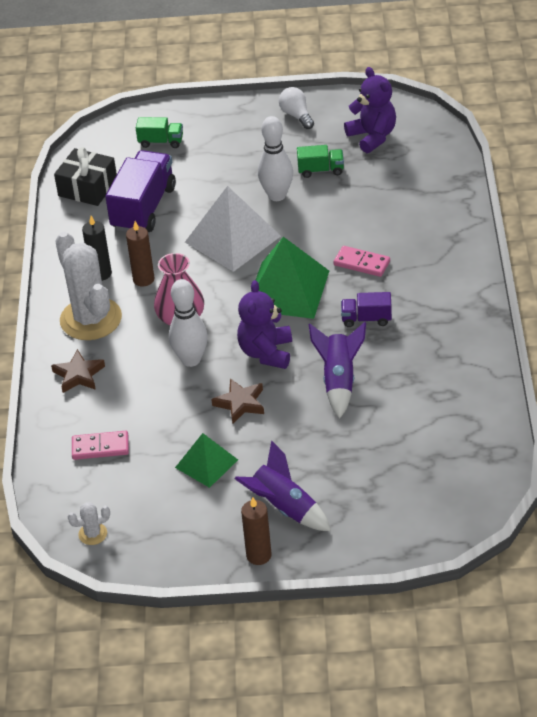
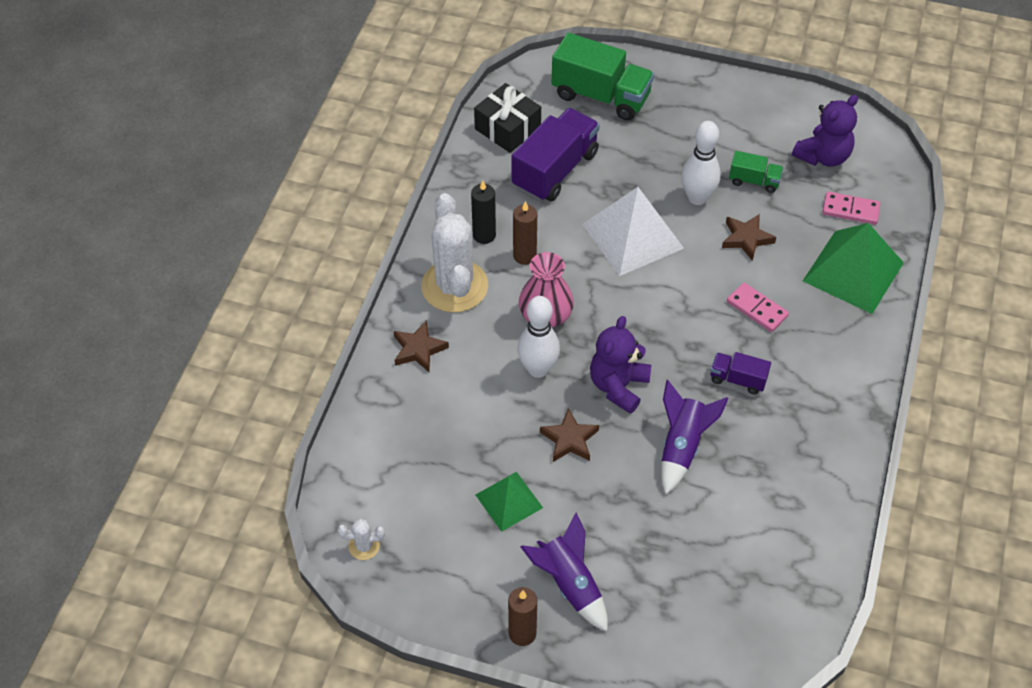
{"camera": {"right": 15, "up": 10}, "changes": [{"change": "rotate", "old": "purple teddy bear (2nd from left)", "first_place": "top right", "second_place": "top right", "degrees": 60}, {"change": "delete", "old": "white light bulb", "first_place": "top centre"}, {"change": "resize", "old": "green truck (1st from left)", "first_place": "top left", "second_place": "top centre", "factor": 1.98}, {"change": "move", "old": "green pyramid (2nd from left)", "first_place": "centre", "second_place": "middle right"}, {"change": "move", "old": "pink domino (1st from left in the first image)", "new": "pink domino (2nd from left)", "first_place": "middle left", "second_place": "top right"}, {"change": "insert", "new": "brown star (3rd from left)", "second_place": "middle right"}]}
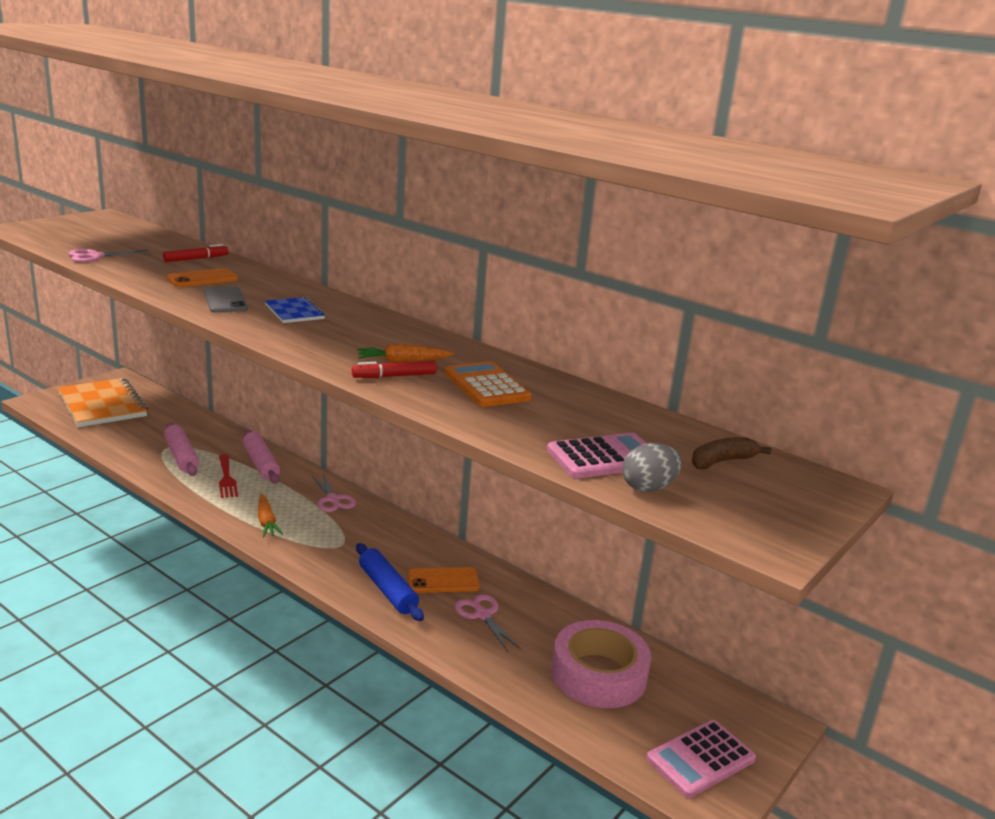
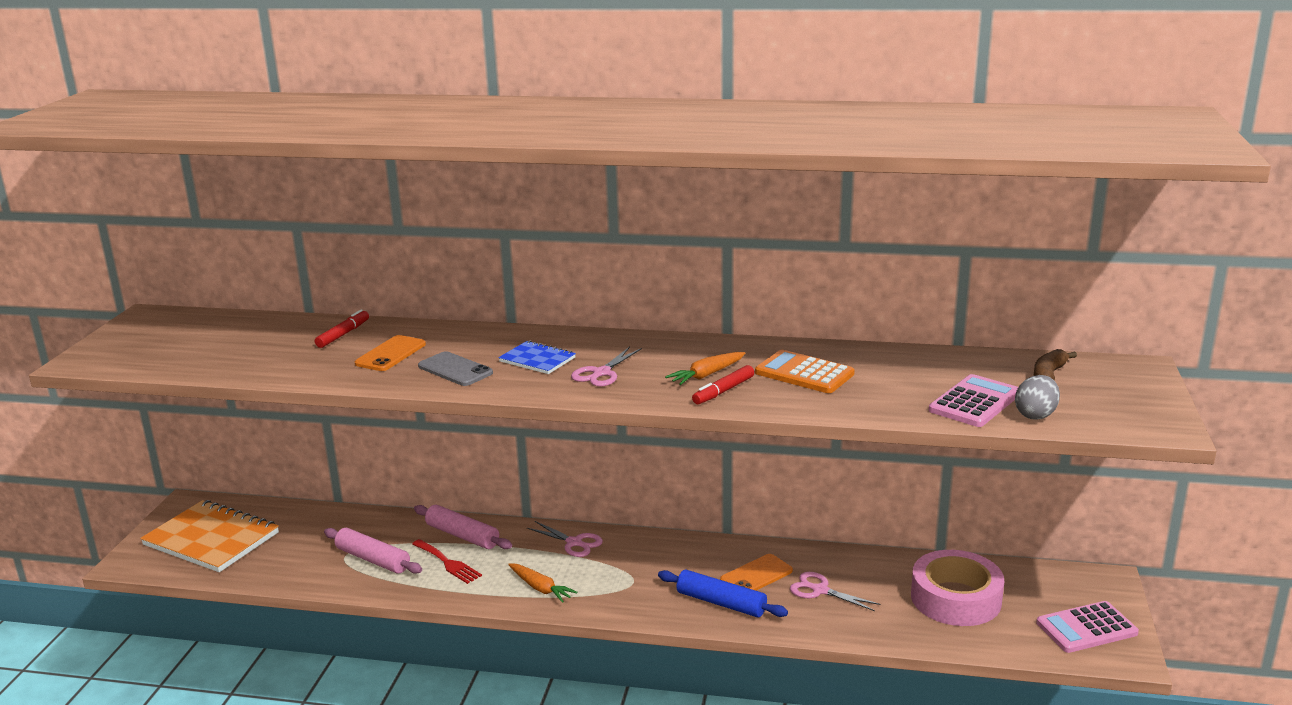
{"camera": {"right": -25, "up": 0}, "changes": [{"change": "move", "old": "pink scissors (1st from left in the first image)", "new": "pink scissors (2nd from left)", "first_place": "top left", "second_place": "centre"}, {"change": "rotate", "old": "pink calculator (2nd from left)", "first_place": "bottom right", "second_place": "bottom right", "degrees": 45}]}
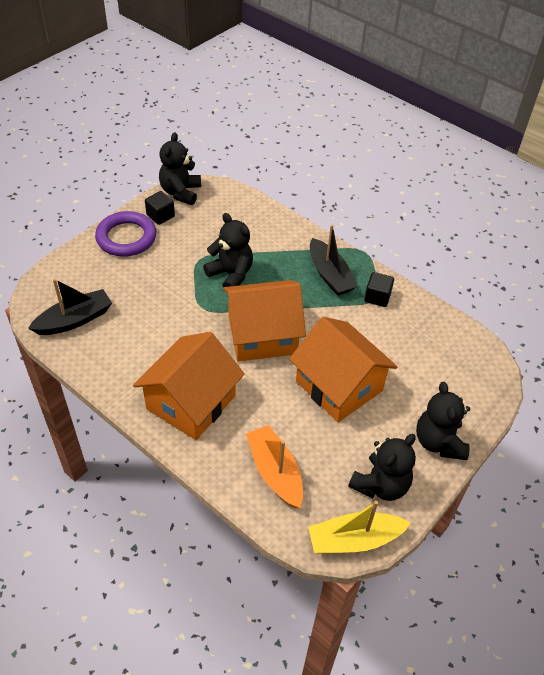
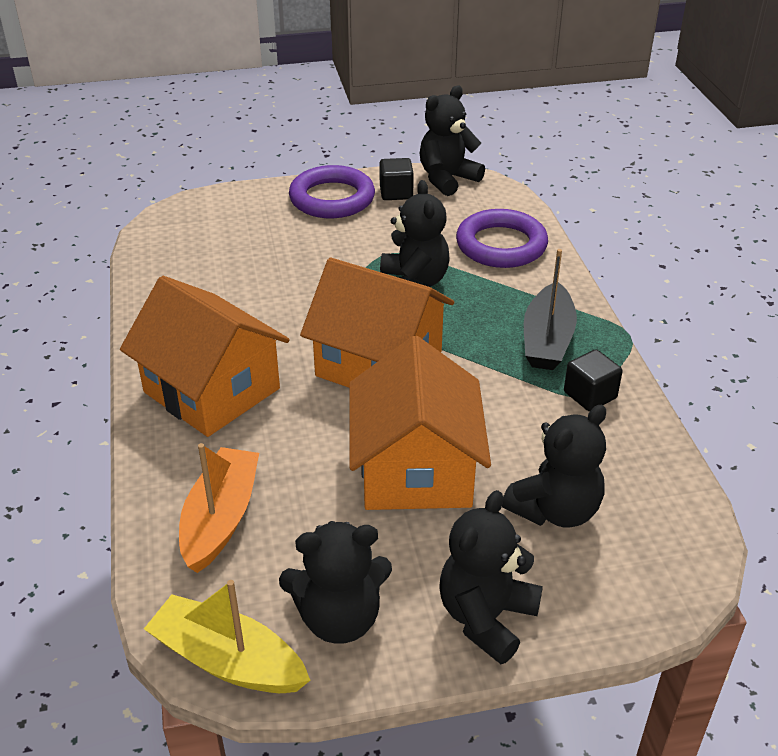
{"camera": {"right": 40, "up": -10}, "changes": [{"change": "delete", "old": "black boat (1st from left)", "first_place": "middle left"}, {"change": "rotate", "old": "orange house (1st from left)", "first_place": "centre", "second_place": "middle left", "degrees": 60}, {"change": "insert", "new": "purple ring (2nd from left)", "second_place": "top centre"}, {"change": "insert", "new": "black teddy bear (5th from left)", "second_place": "middle right"}]}
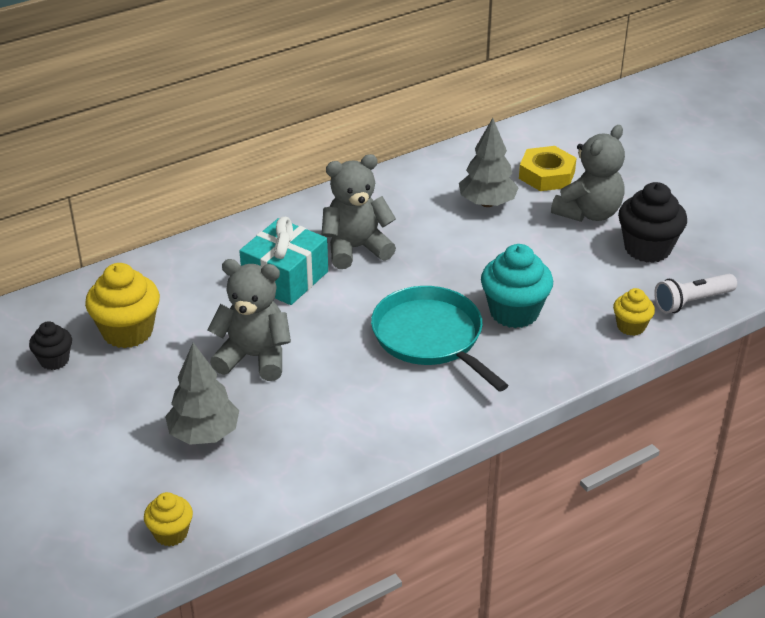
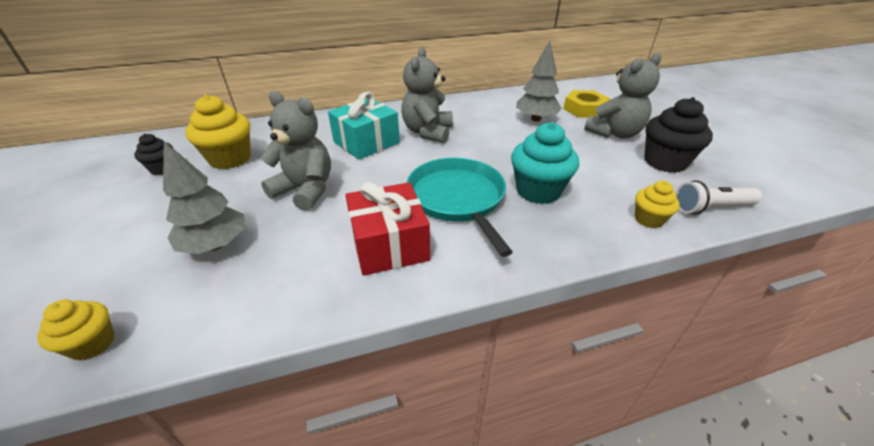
{"camera": {"right": 15, "up": 0}, "changes": [{"change": "rotate", "old": "grey teddy bear (2nd from left)", "first_place": "centre", "second_place": "top centre", "degrees": -75}, {"change": "insert", "new": "red gift", "second_place": "centre"}]}
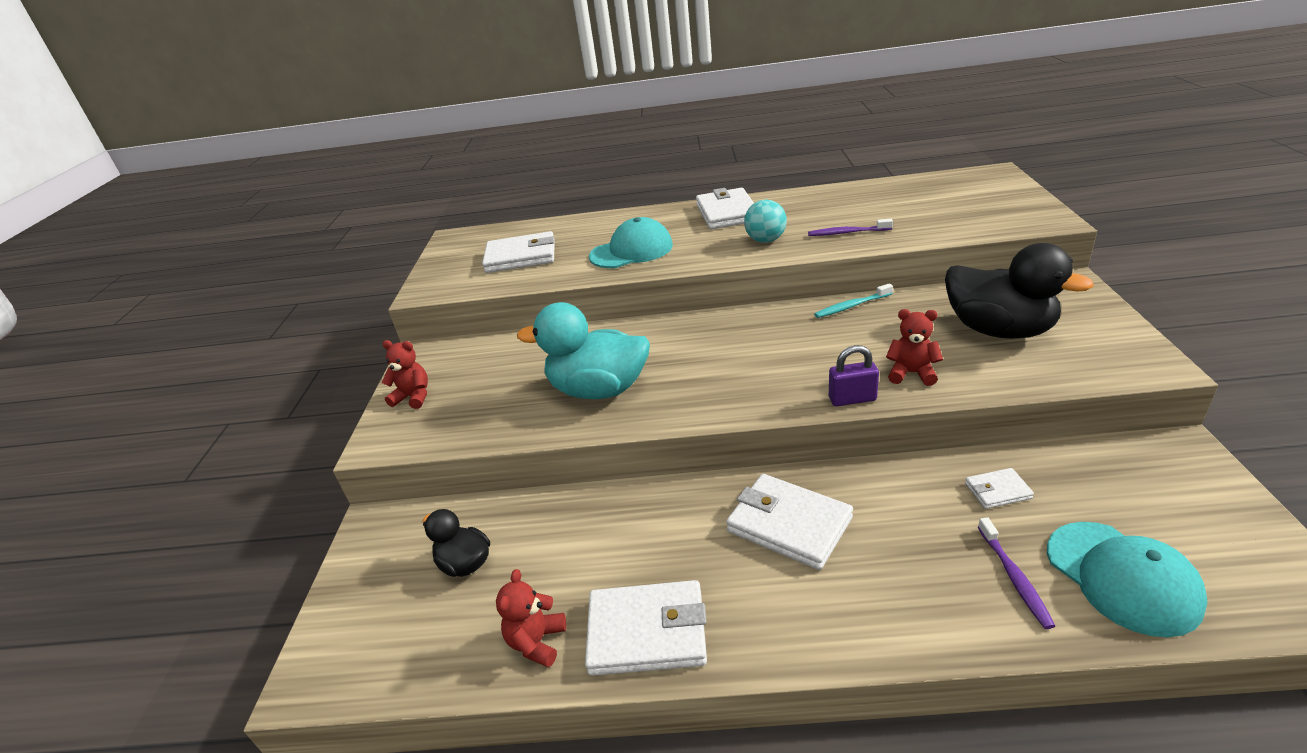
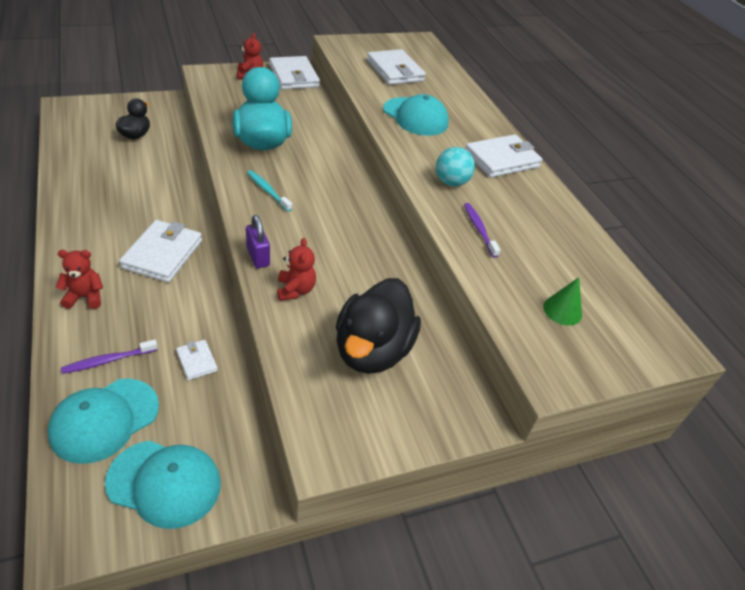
{"camera": {"right": 60, "up": 10}, "changes": [{"change": "move", "old": "turquoise toothbrush", "first_place": "centre", "second_place": "top centre"}, {"change": "move", "old": "red teddy bear (2nd from left in the first image)", "new": "red teddy bear (1st from left)", "first_place": "bottom centre", "second_place": "middle left"}, {"change": "move", "old": "white wallet (2nd from left in the first image)", "new": "white wallet (3rd from left)", "first_place": "bottom centre", "second_place": "top centre"}, {"change": "insert", "new": "green cone", "second_place": "middle right"}, {"change": "insert", "new": "turquoise cap (2nd from left)", "second_place": "bottom left"}]}
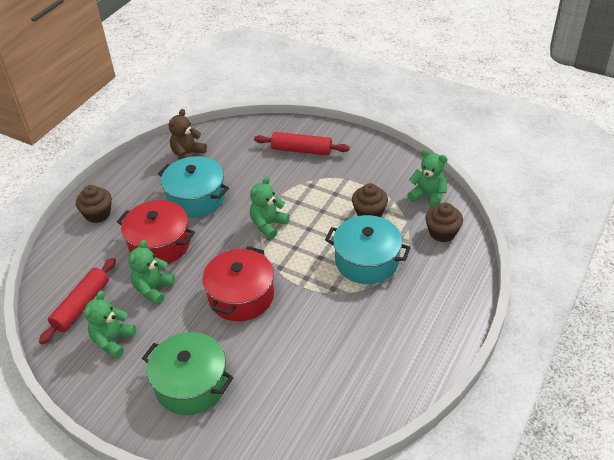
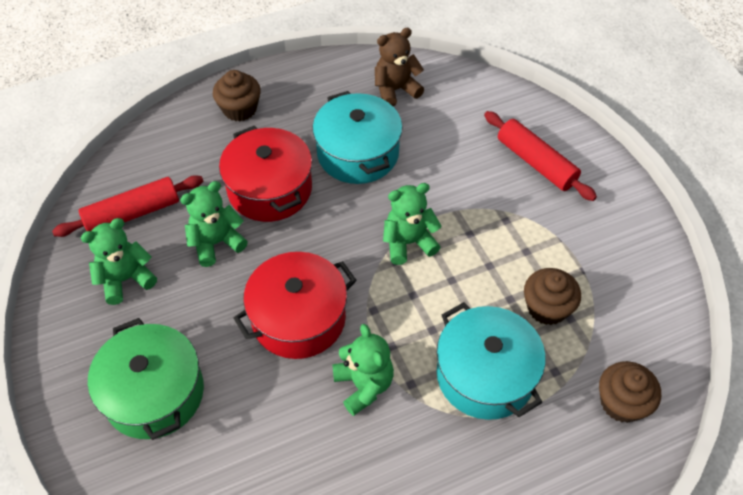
{"camera": {"right": 35, "up": 10}, "changes": [{"change": "move", "old": "green teddy bear (4th from left in the first image)", "new": "green teddy bear (3rd from left)", "first_place": "middle right", "second_place": "bottom centre"}]}
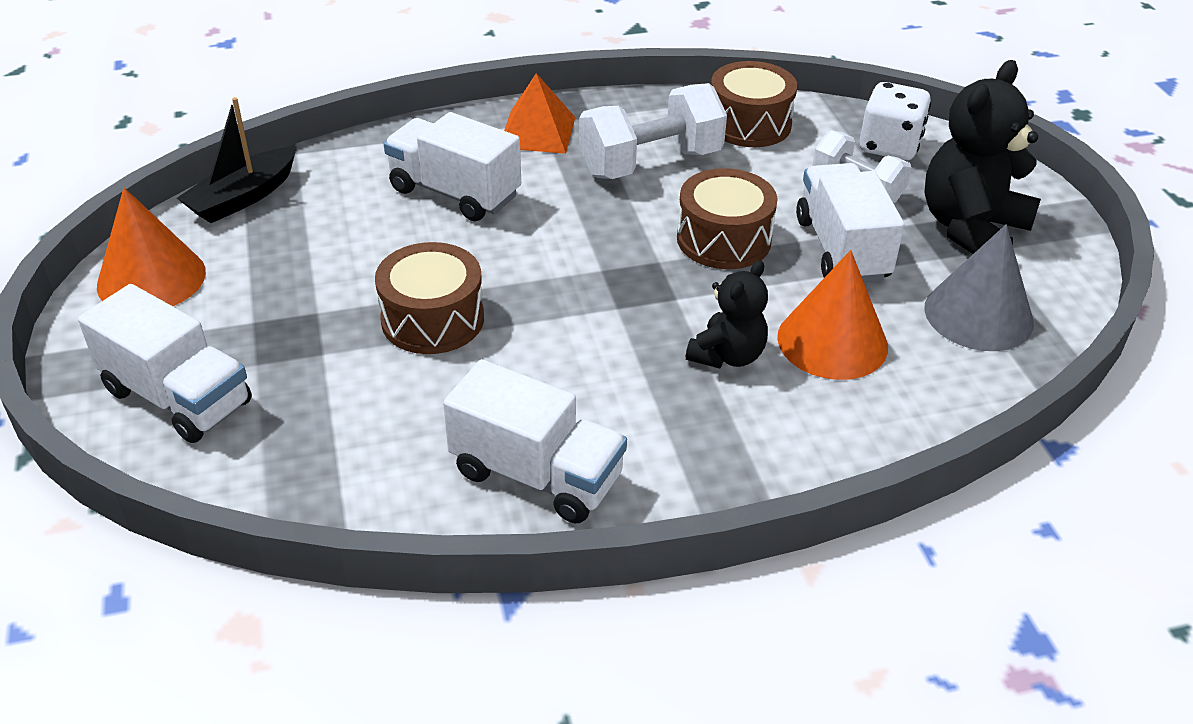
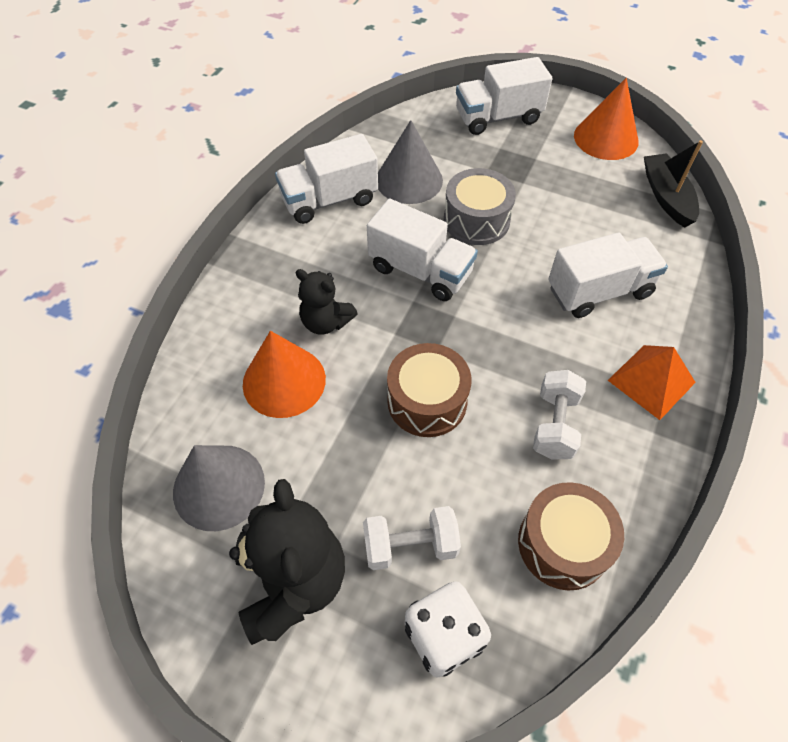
{"camera": {"right": 130, "up": 15}, "changes": [{"change": "resize", "old": "white dumbbell (1st from left in the first image)", "first_place": "top centre", "second_place": "middle right", "factor": 0.65}, {"change": "move", "old": "white truck (4th from left in the first image)", "new": "white truck (2nd from left)", "first_place": "top right", "second_place": "centre"}, {"change": "recolor", "old": "brown drum (1st from left)", "new": "grey drum", "first_place": "centre", "second_place": "top centre"}, {"change": "rotate", "old": "black teddy bear (1st from left in the first image)", "first_place": "centre", "second_place": "centre", "degrees": -45}, {"change": "insert", "new": "grey cone (2nd from left)", "second_place": "top centre"}]}
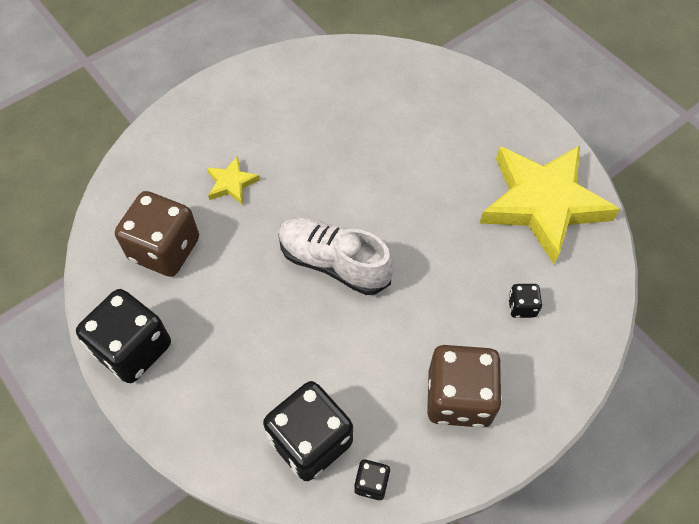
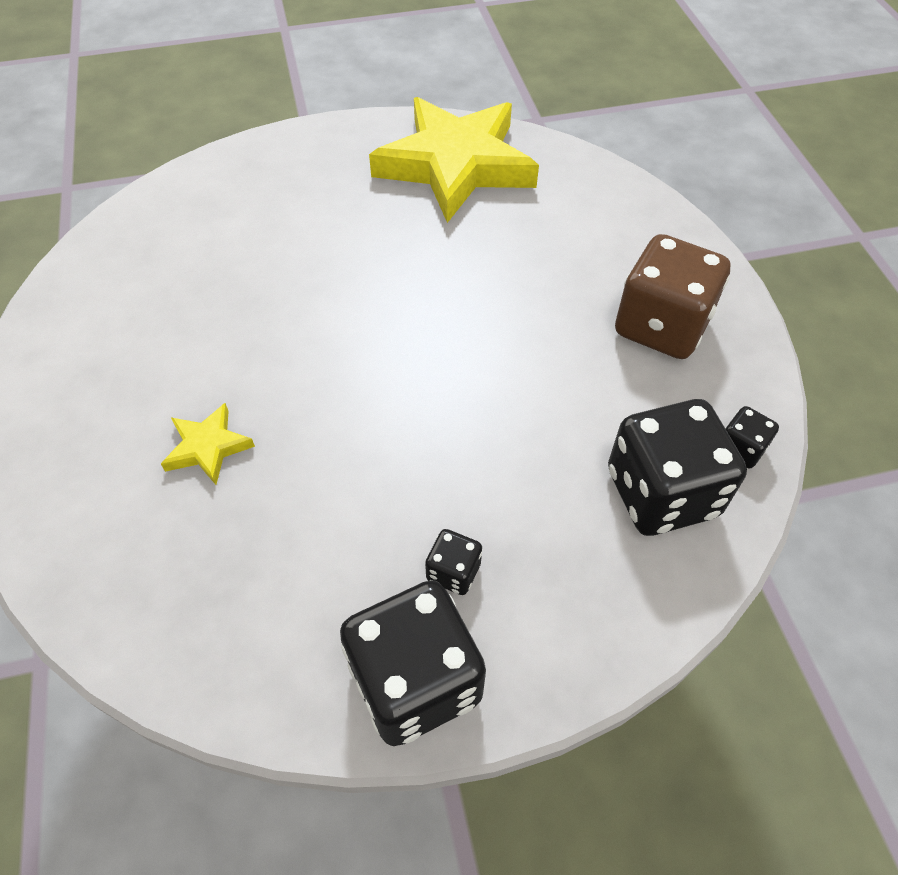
{"camera": {"right": -65, "up": -5}, "changes": [{"change": "delete", "old": "brown dice (1st from left)", "first_place": "middle left"}, {"change": "delete", "old": "white shoe", "first_place": "centre"}, {"change": "move", "old": "black dice (4th from left in the first image)", "new": "black dice (2nd from left)", "first_place": "middle right", "second_place": "centre"}]}
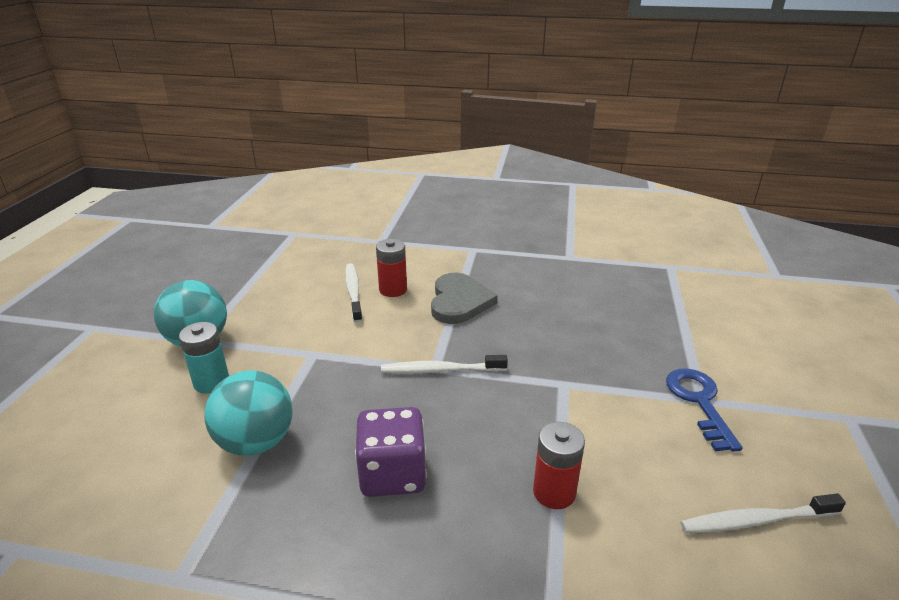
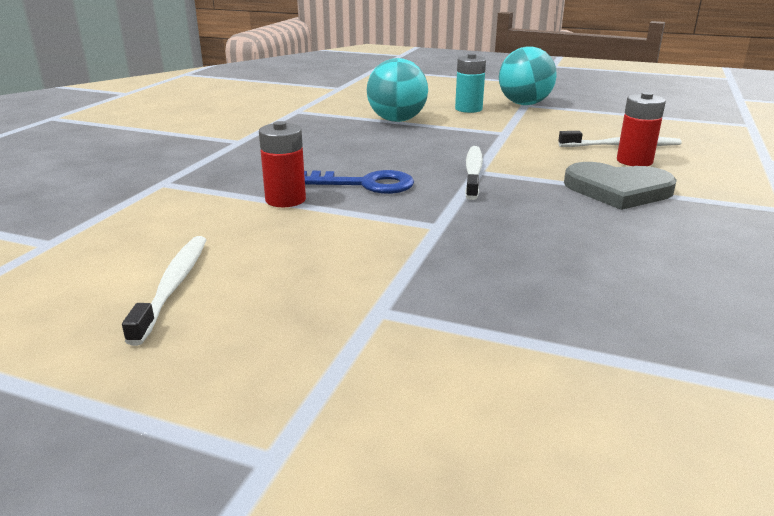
{"camera": {"right": 100, "up": -5}, "changes": [{"change": "move", "old": "blue key", "first_place": "bottom right", "second_place": "centre"}, {"change": "delete", "old": "purple dice", "first_place": "bottom centre"}]}
